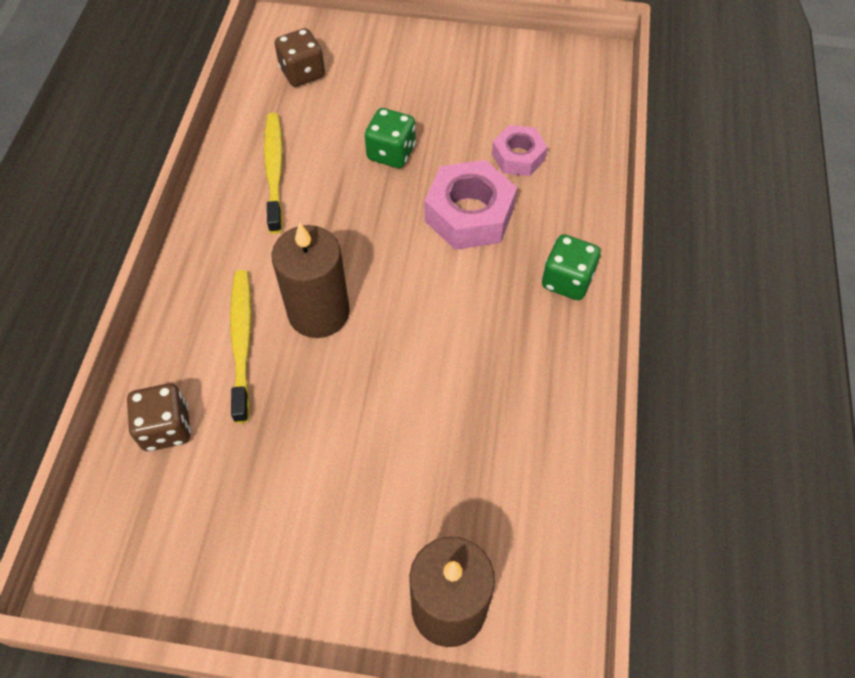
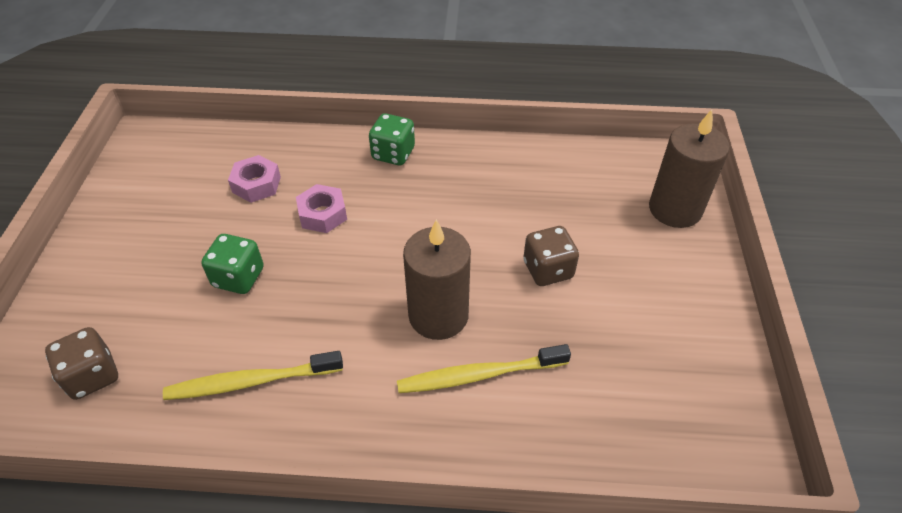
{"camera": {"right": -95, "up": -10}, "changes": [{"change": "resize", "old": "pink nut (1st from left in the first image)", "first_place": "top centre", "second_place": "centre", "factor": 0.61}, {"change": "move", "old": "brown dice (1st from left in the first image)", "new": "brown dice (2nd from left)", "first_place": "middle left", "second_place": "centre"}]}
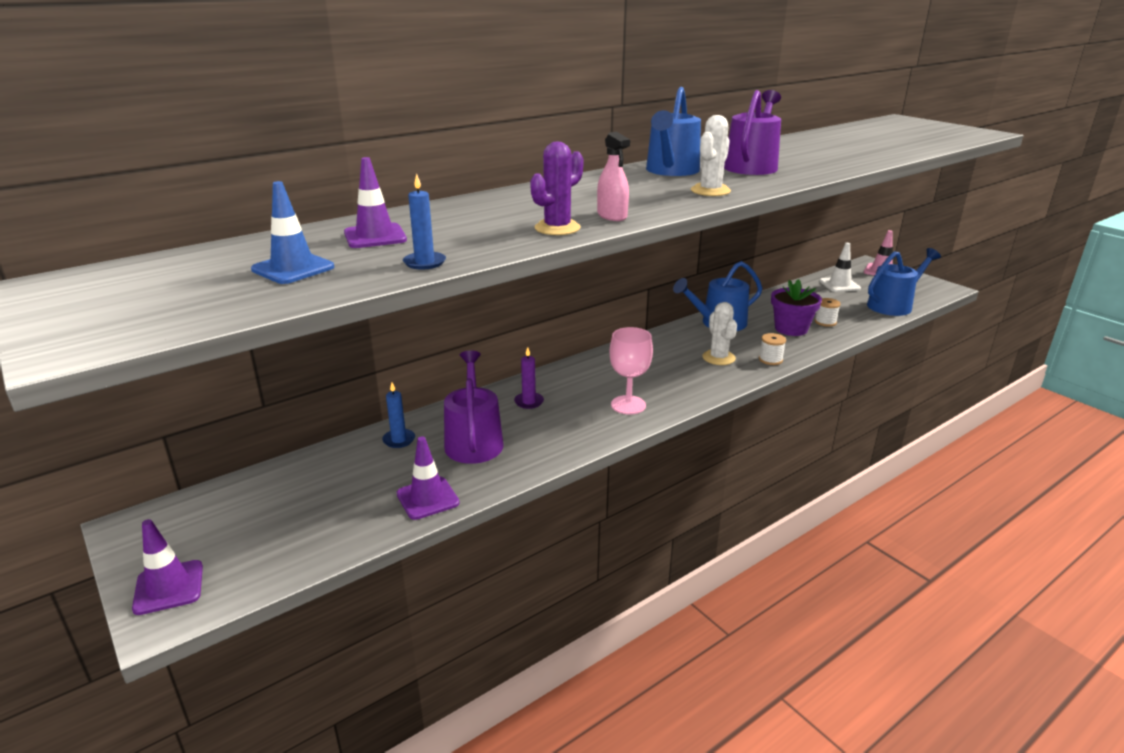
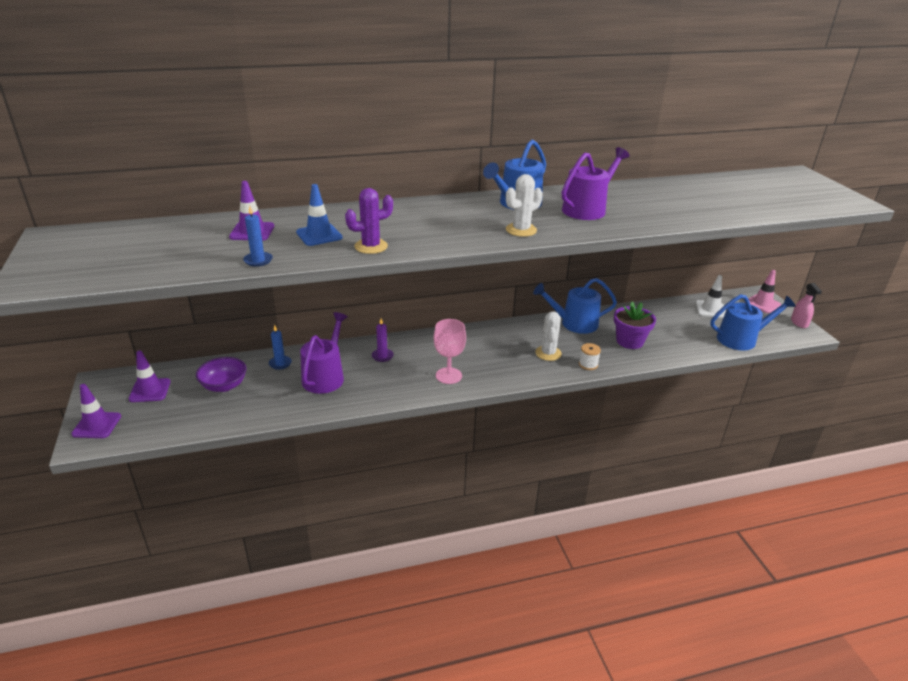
{"camera": {"right": 20, "up": 5}, "changes": [{"change": "move", "old": "pink spray bottle", "first_place": "top centre", "second_place": "middle right"}, {"change": "move", "old": "blue traffic cone", "first_place": "top left", "second_place": "top centre"}, {"change": "delete", "old": "white spool (2nd from left)", "first_place": "middle right"}, {"change": "move", "old": "purple traffic cone (3rd from left in the first image)", "new": "purple traffic cone (2nd from left)", "first_place": "centre", "second_place": "middle left"}, {"change": "insert", "new": "purple bowl", "second_place": "middle left"}]}
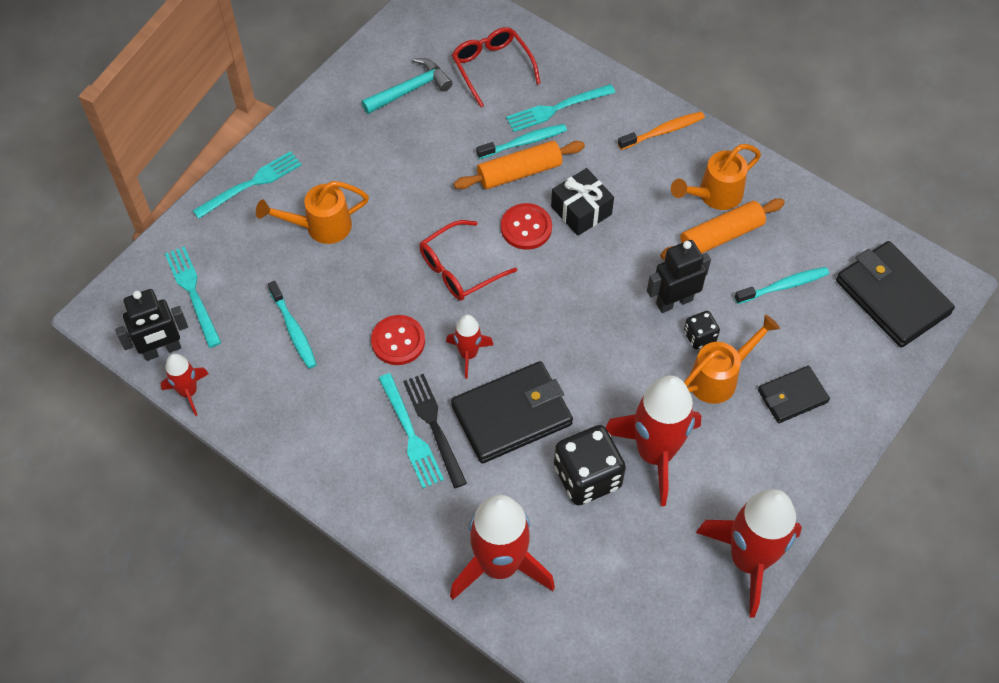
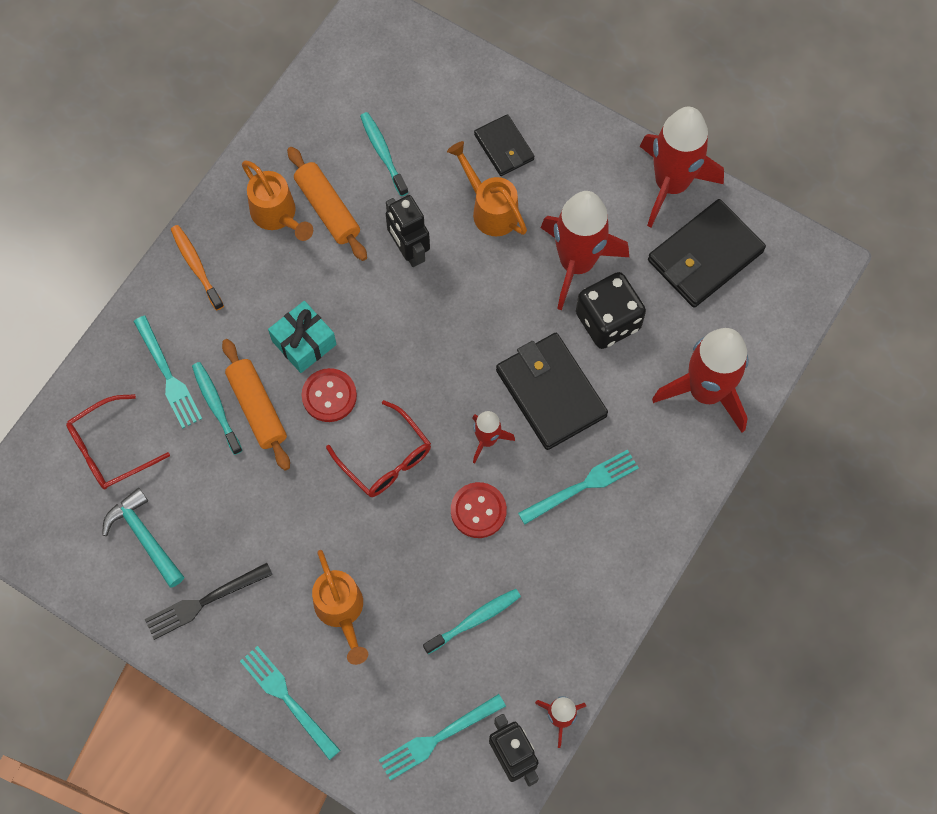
{"camera": {"right": -95, "up": 10}, "changes": [{"change": "recolor", "old": "black gift", "new": "turquoise gift", "first_place": "top centre", "second_place": "middle left"}, {"change": "move", "old": "black wallet (3rd from left)", "first_place": "middle right", "second_place": "top right"}, {"change": "delete", "old": "black dice (2nd from left)", "first_place": "middle right"}, {"change": "move", "old": "black fork", "first_place": "centre", "second_place": "bottom left"}]}
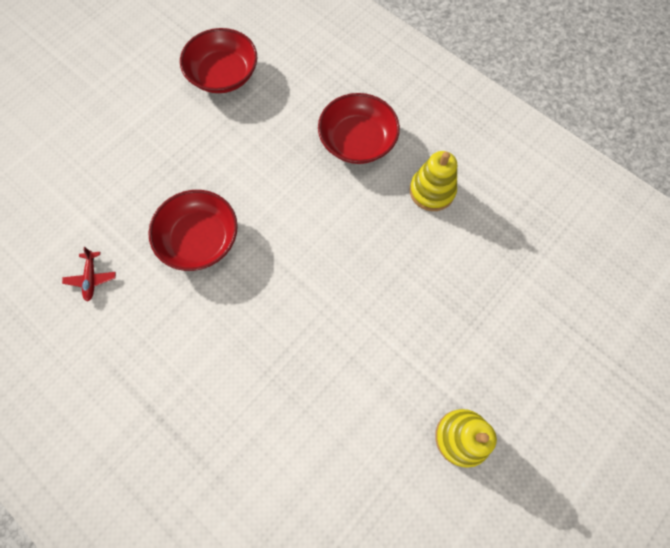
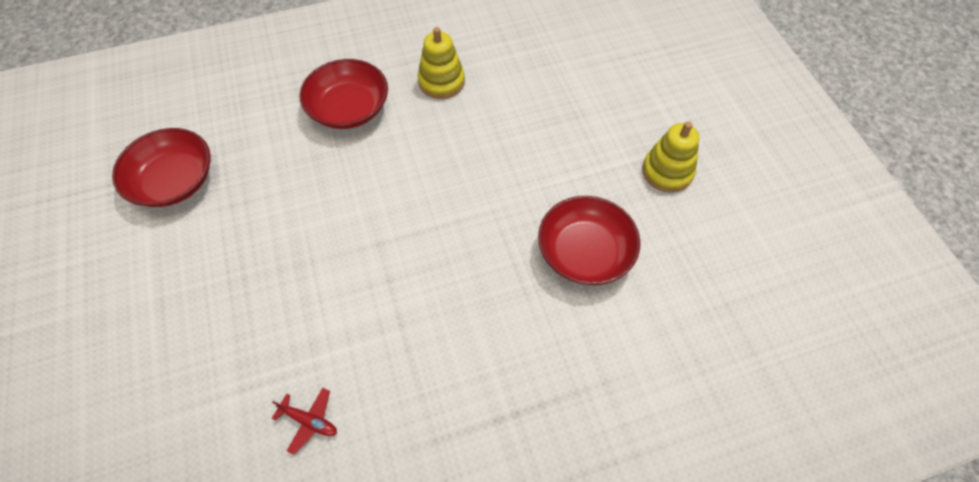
{"camera": {"right": -60, "up": -10}, "changes": [{"change": "move", "old": "red bowl (1st from left in the first image)", "new": "red bowl (3rd from left)", "first_place": "middle left", "second_place": "centre"}]}
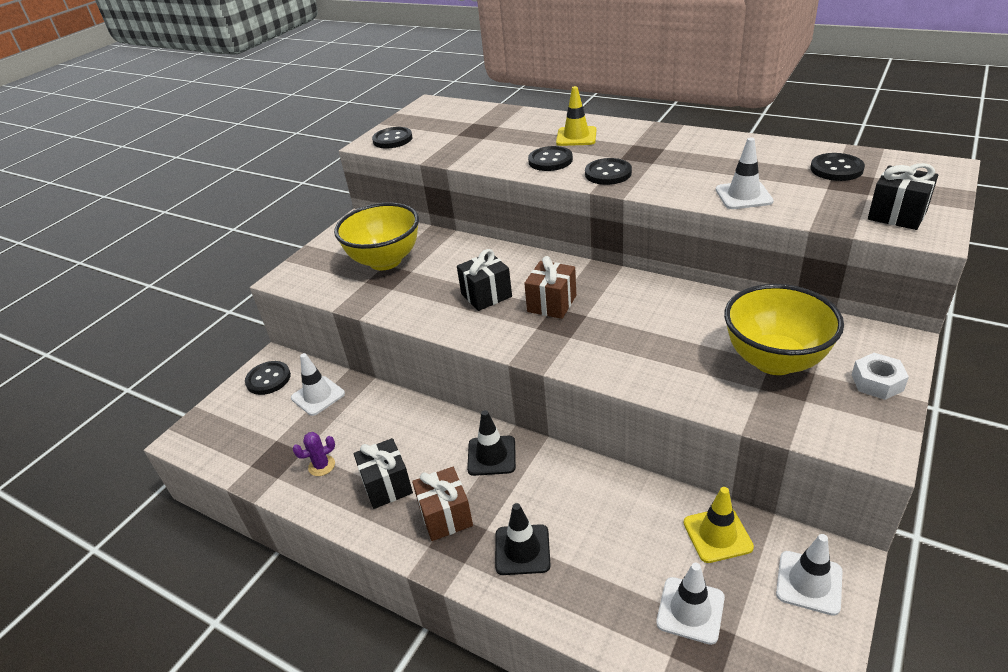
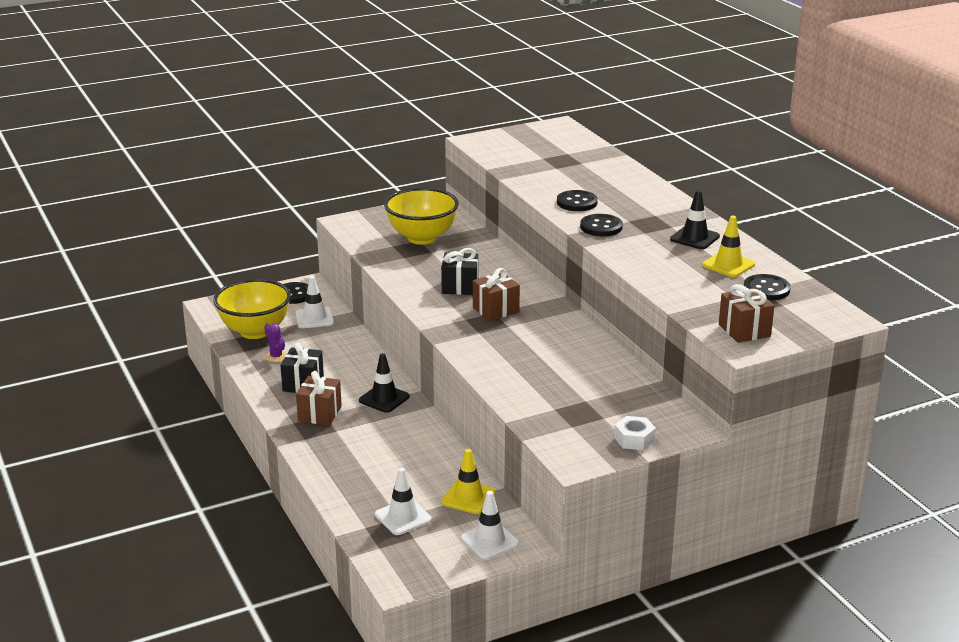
{"camera": {"right": 30, "up": -10}, "changes": [{"change": "move", "old": "yellow traffic cone (1st from left in the first image)", "new": "yellow traffic cone (2nd from left)", "first_place": "top centre", "second_place": "middle right"}, {"change": "delete", "old": "black button (2nd from left)", "first_place": "top centre"}, {"change": "delete", "old": "white traffic cone (3rd from left)", "first_place": "top right"}, {"change": "recolor", "old": "black gift (3rd from left)", "new": "brown gift (3rd from left)", "first_place": "top right", "second_place": "middle right"}, {"change": "move", "old": "yellow bowl (2nd from left in the first image)", "new": "yellow bowl (1st from left)", "first_place": "middle right", "second_place": "middle left"}, {"change": "rotate", "old": "purple cactus", "first_place": "bottom left", "second_place": "middle left", "degrees": 45}, {"change": "move", "old": "black traffic cone (2nd from left)", "first_place": "bottom centre", "second_place": "middle right"}]}
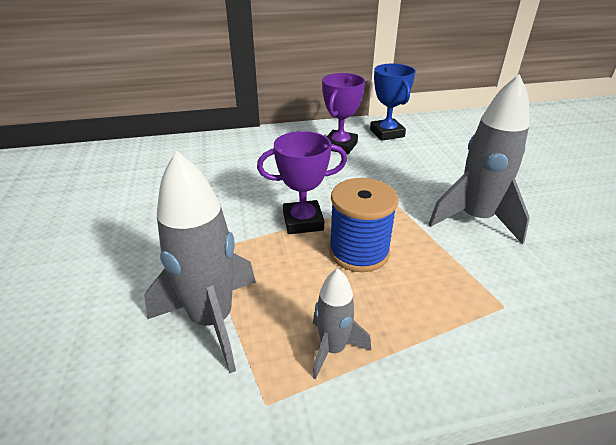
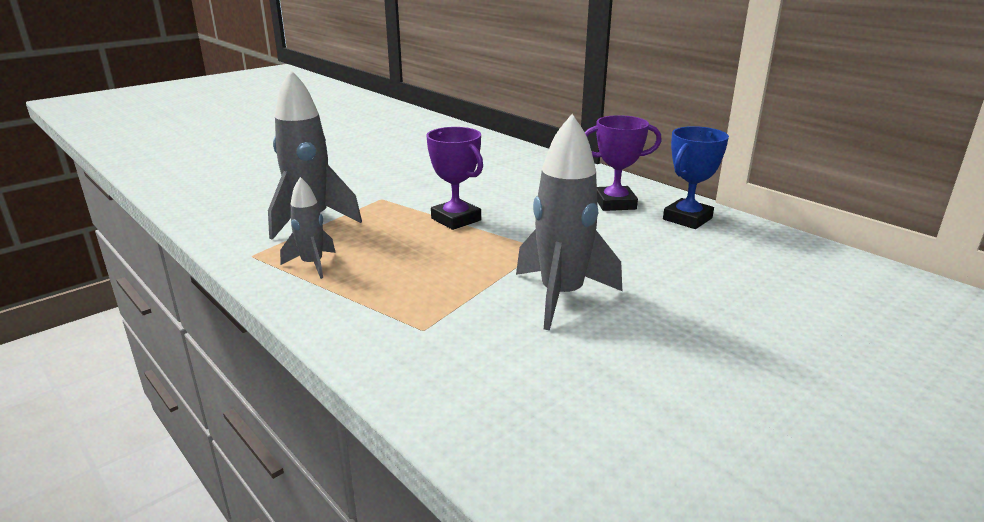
{"camera": {"right": 60, "up": -10}, "changes": [{"change": "delete", "old": "blue spool", "first_place": "centre"}]}
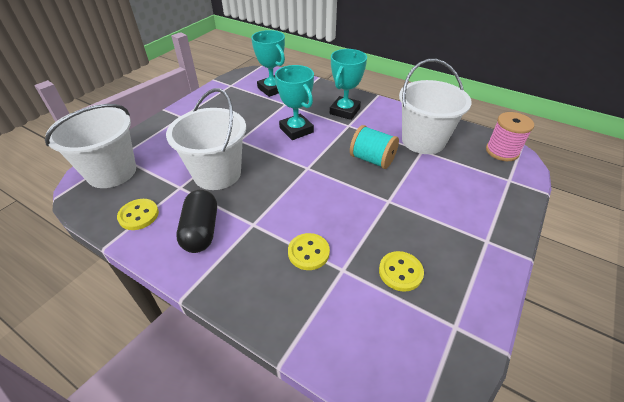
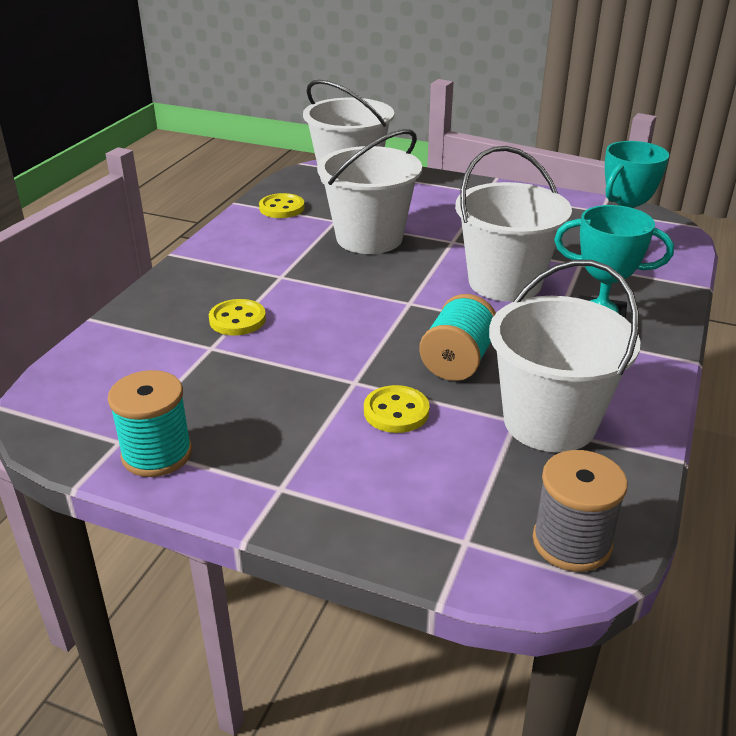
{"camera": {"right": 80, "up": -10}, "changes": [{"change": "replace", "old": "turquoise trophy (2nd from left)", "new": "white bucket (3rd from left)", "first_place": "top centre", "second_place": "top right"}, {"change": "recolor", "old": "pink spool", "new": "grey spool", "first_place": "middle right", "second_place": "bottom right"}, {"change": "delete", "old": "black capsule", "first_place": "middle left"}, {"change": "move", "old": "yellow button (3rd from left)", "first_place": "bottom centre", "second_place": "centre"}, {"change": "insert", "new": "turquoise spool (1st from left)", "second_place": "middle left"}]}
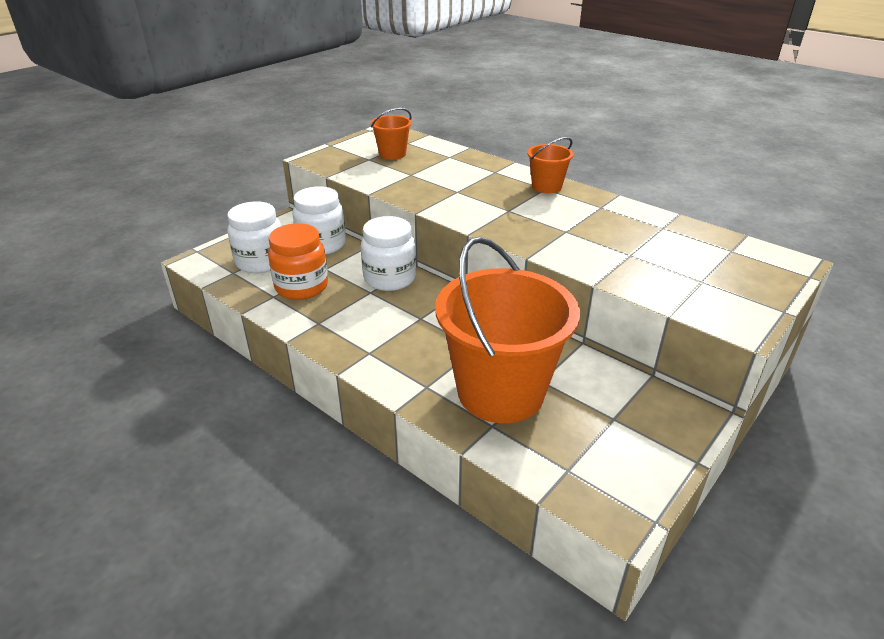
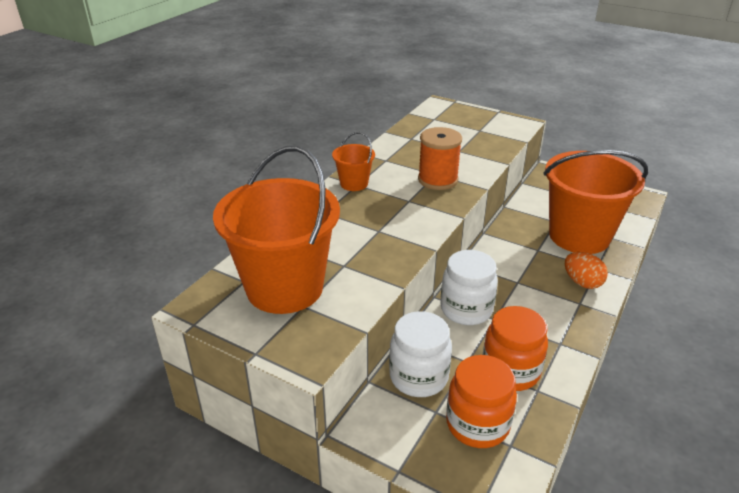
{"camera": {"right": -100, "up": 0}, "changes": [{"change": "resize", "old": "orange bucket (1st from left)", "first_place": "top centre", "second_place": "centre", "factor": 2.2}, {"change": "recolor", "old": "white jar (1st from left)", "new": "orange jar (1st from left)", "first_place": "middle left", "second_place": "bottom centre"}, {"change": "insert", "new": "orange spool", "second_place": "top centre"}, {"change": "insert", "new": "orange egg", "second_place": "middle right"}]}
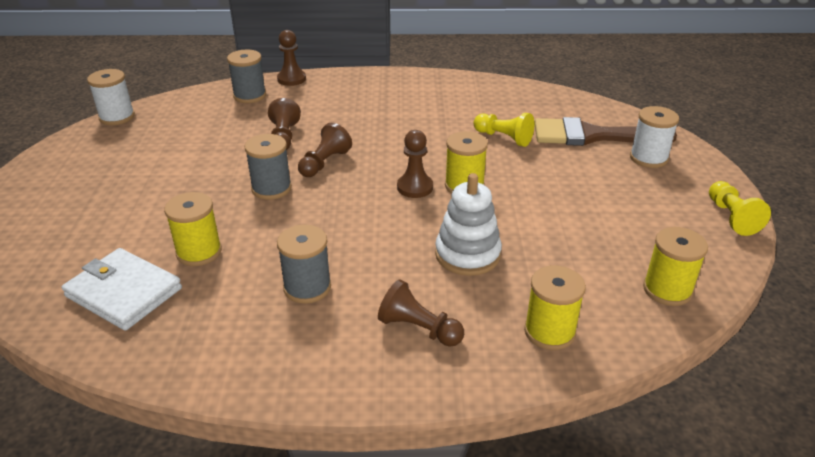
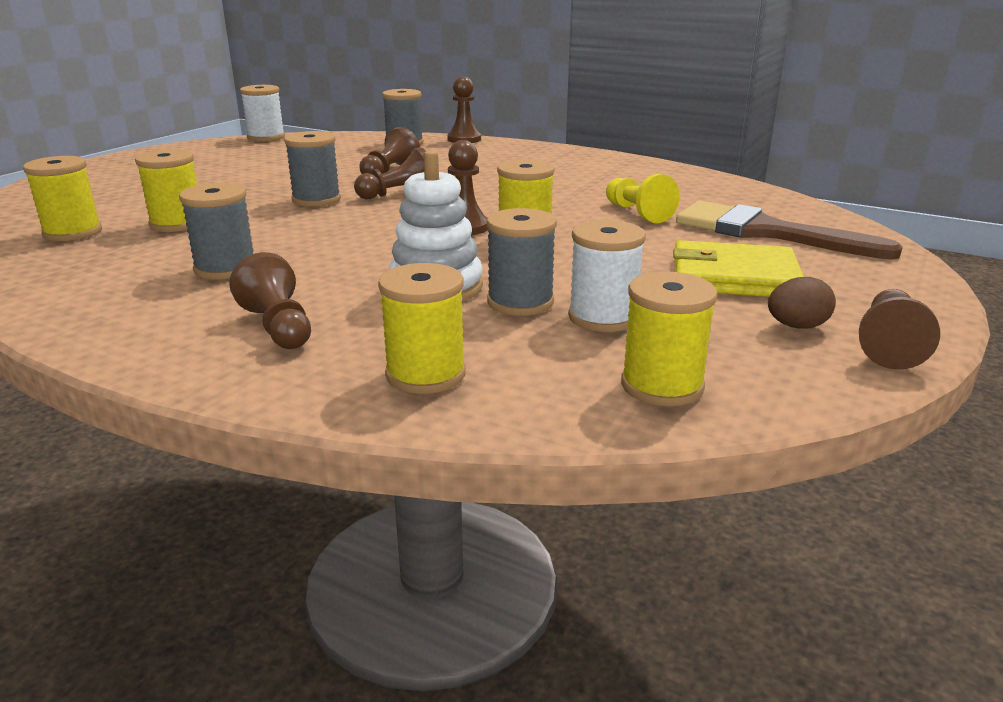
{"camera": {"right": 30, "up": -10}, "changes": [{"change": "move", "old": "white spool (2nd from left)", "first_place": "top right", "second_place": "centre"}, {"change": "recolor", "old": "yellow pawn (2nd from left)", "new": "brown pawn (6th from left)", "first_place": "middle right", "second_place": "middle right"}, {"change": "replace", "old": "white wallet", "new": "yellow spool (1st from left)", "first_place": "middle left", "second_place": "top left"}, {"change": "insert", "new": "grey spool (4th from left)", "second_place": "centre"}, {"change": "insert", "new": "yellow wallet", "second_place": "middle right"}, {"change": "insert", "new": "brown egg", "second_place": "middle right"}]}
